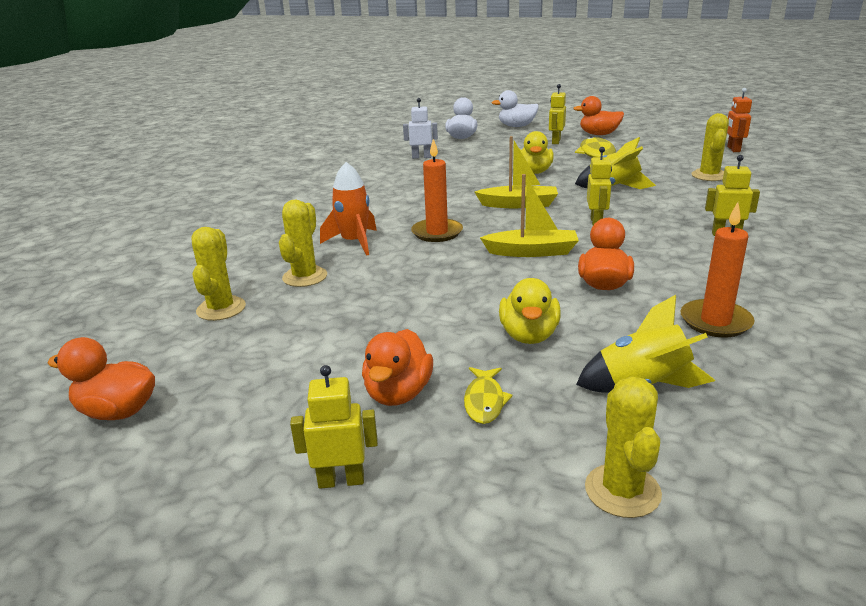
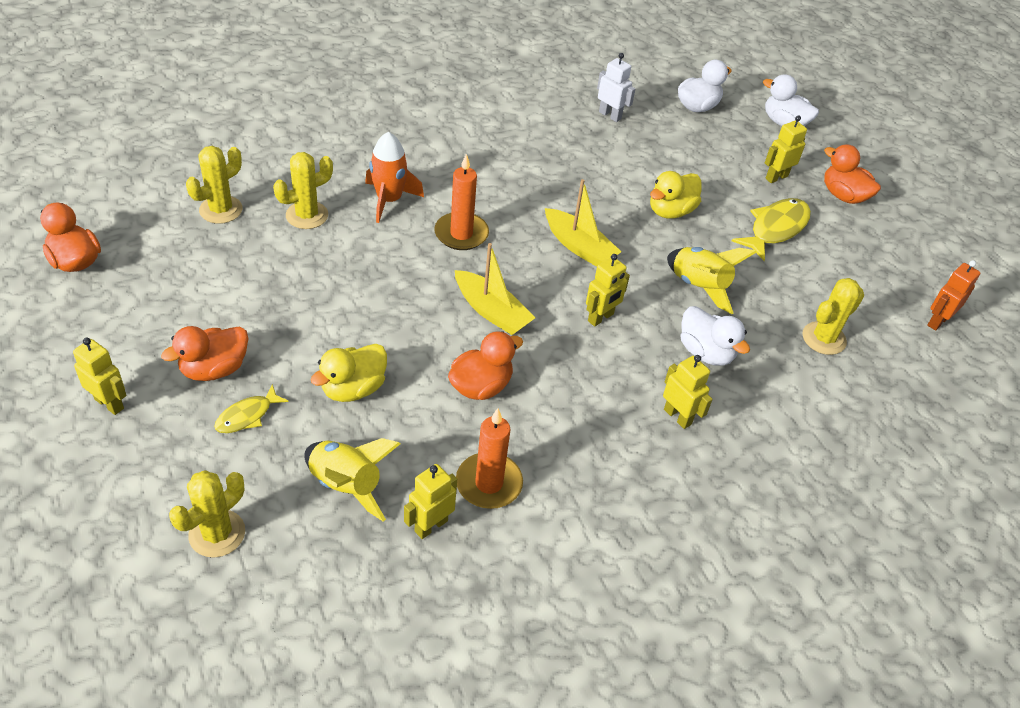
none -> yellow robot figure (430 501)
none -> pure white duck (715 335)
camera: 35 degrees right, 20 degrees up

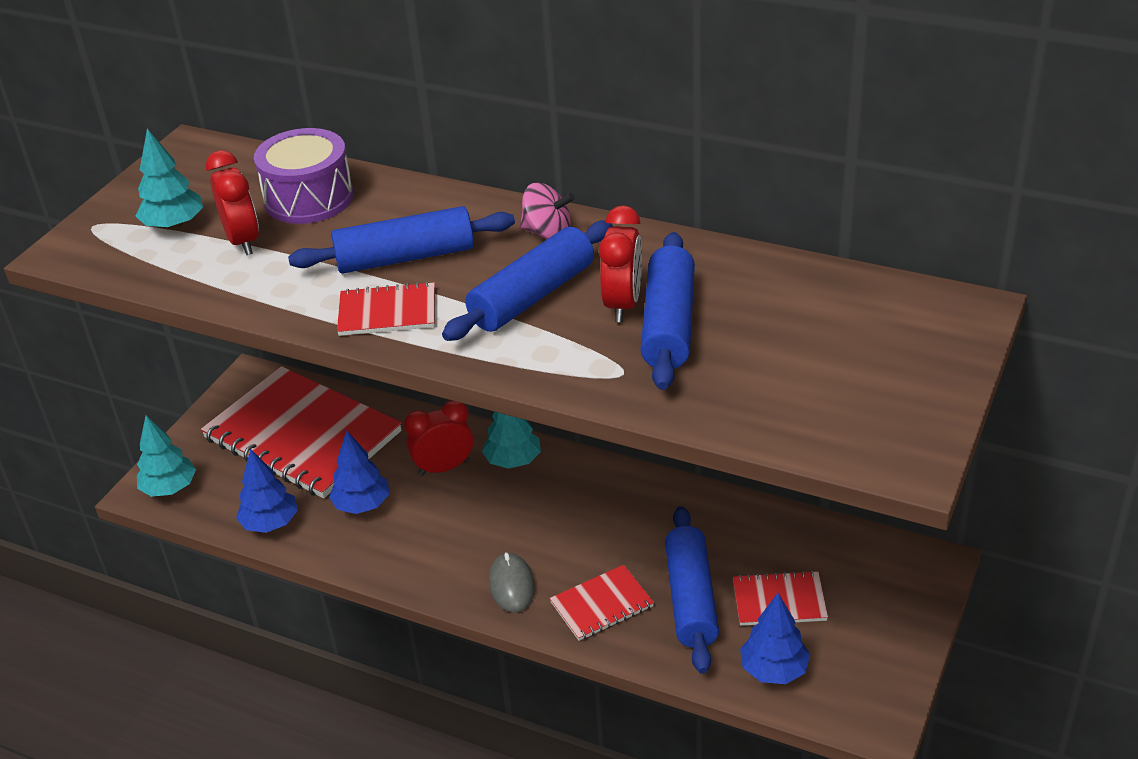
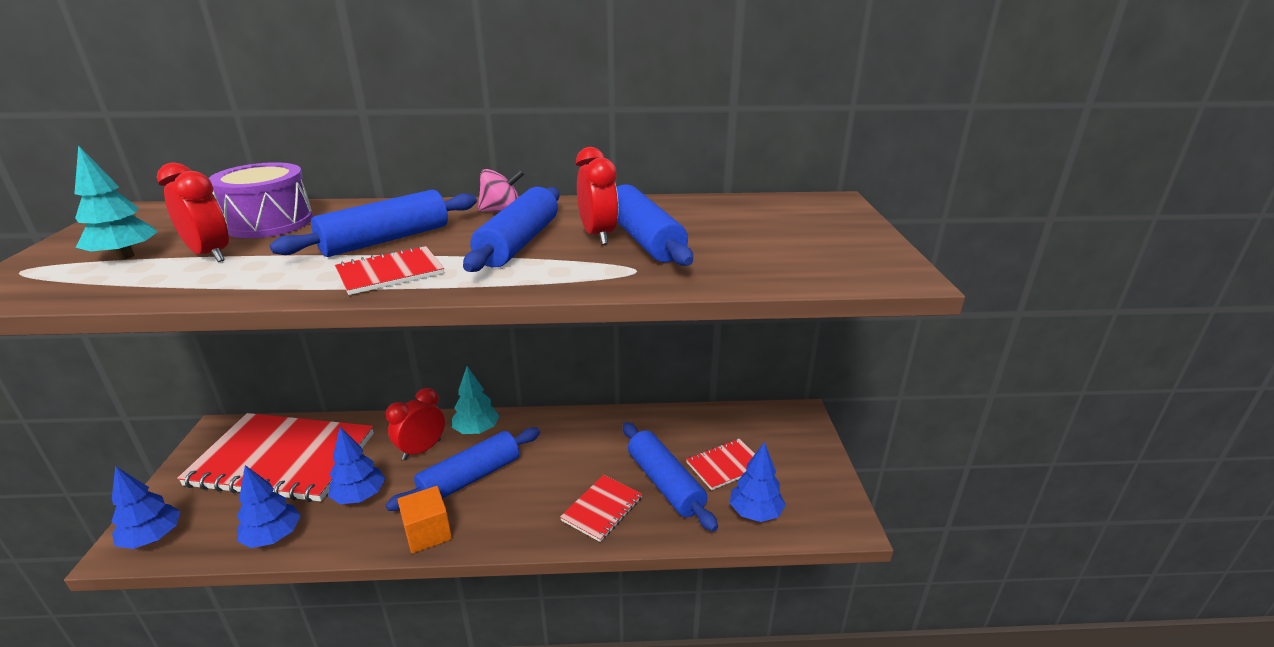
turquoise toy tree (166 456) -> blue toy tree (146 507)
none -> blue rolling pin (463 469)
none -> orange-coloured cube (424 520)
gray PC mouse (512 582) -> none
camera: 30 degrees left, 10 degrees down

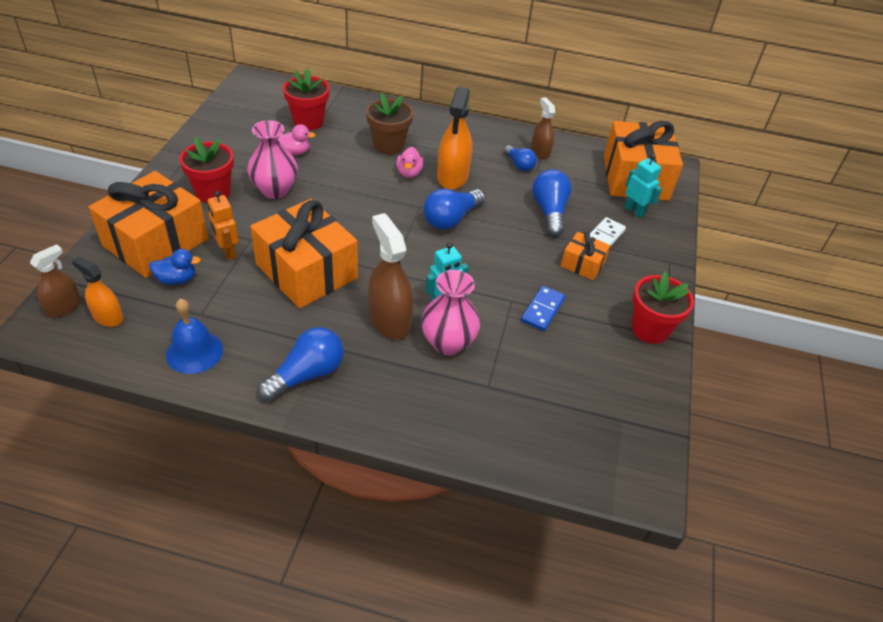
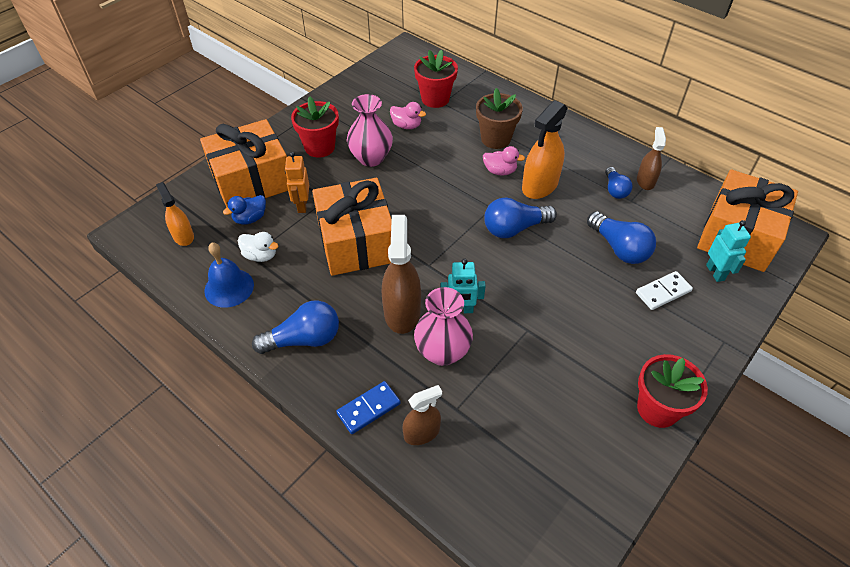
blue duck (175 267) -> blue duck (244 210), 120 degrees clockwise
none -> pure white duck (258 247)
blue domino tile (543 308) -> blue domino tile (368 407), moved
russet spray cleaner (55 280) -> russet spray cleaner (422 415), moved
rosy duck (410 162) -> rosy duck (504 161), 105 degrees counterclockwise
blue lightbulb (552 203) -> blue lightbulb (621 237), 120 degrees clockwise
orange-coloured present (585 256) -> none
camera: 30 degrees right, 5 degrees up

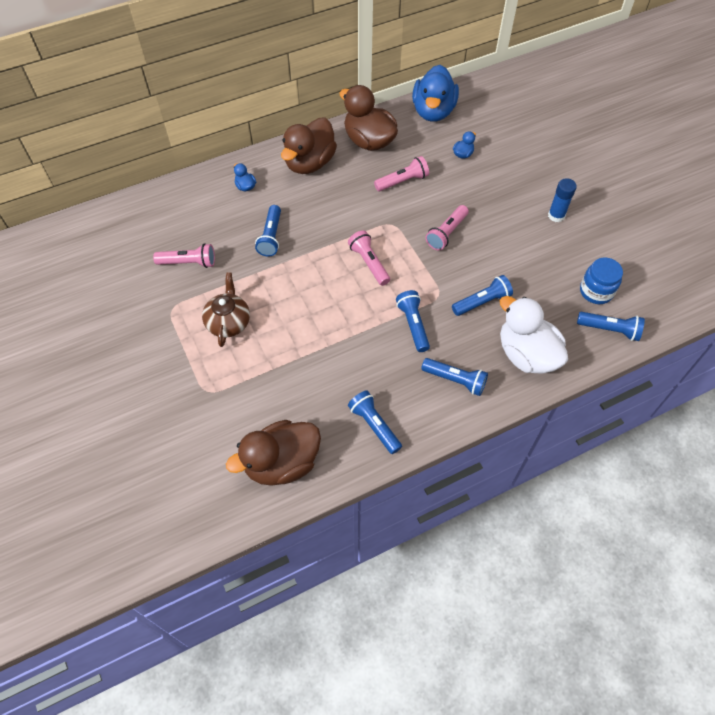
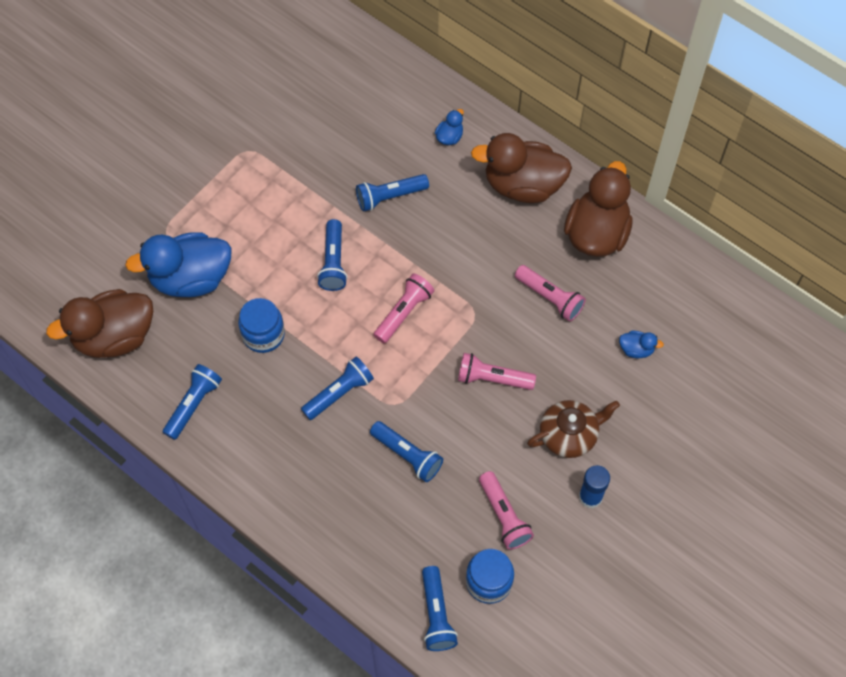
russet duck (273 453) -> russet duck (99 323), 60 degrees counterclockwise
blue duck (435 93) -> blue duck (178 264), moved
none -> blue jam jar (261 325)
blue torch (454 377) -> blue torch (332 255), moved
rosy torch (184 255) -> rosy torch (506 510), moved
russet china teapot (226 309) -> russet china teapot (573 429), moved
pure white duck (534 335) -> none
camera: 65 degrees right, 5 degrees up

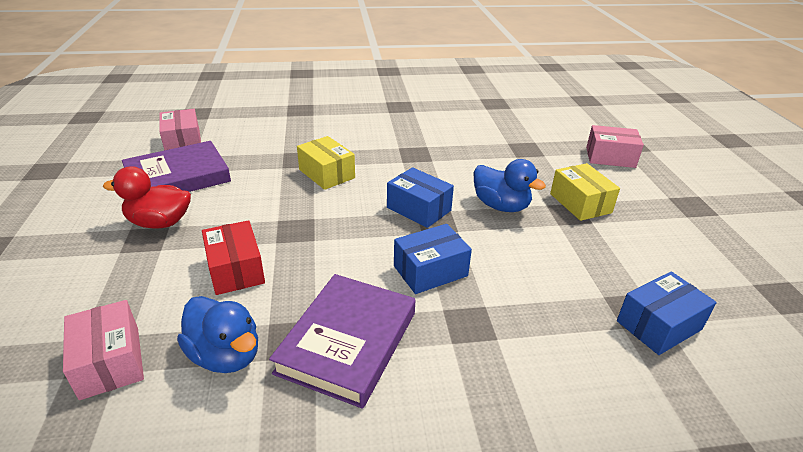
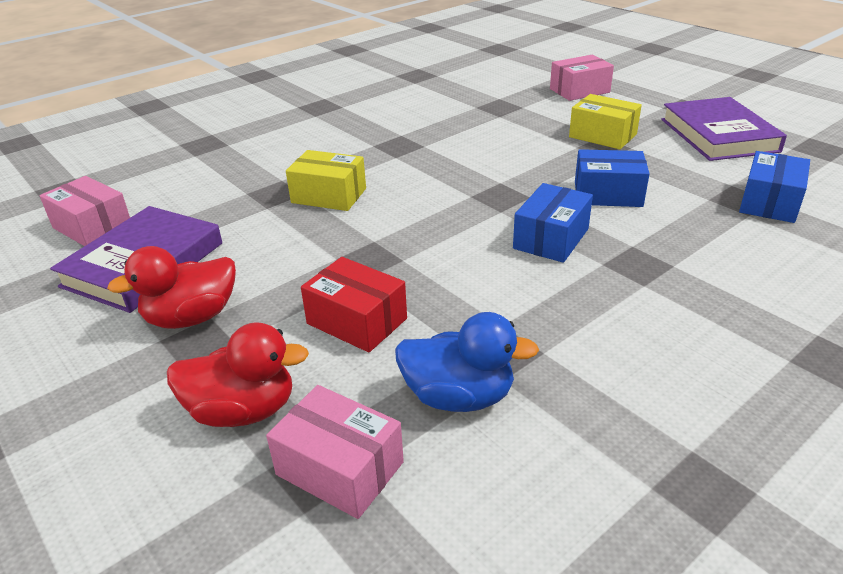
none -> red duck (238 374)
blue package (420 197) -> blue package (612 178), moved
purple book (342 341) -> purple book (724 129), moved
blue duck (510 185) -> none
camera: 30 degrees left, 0 degrees up

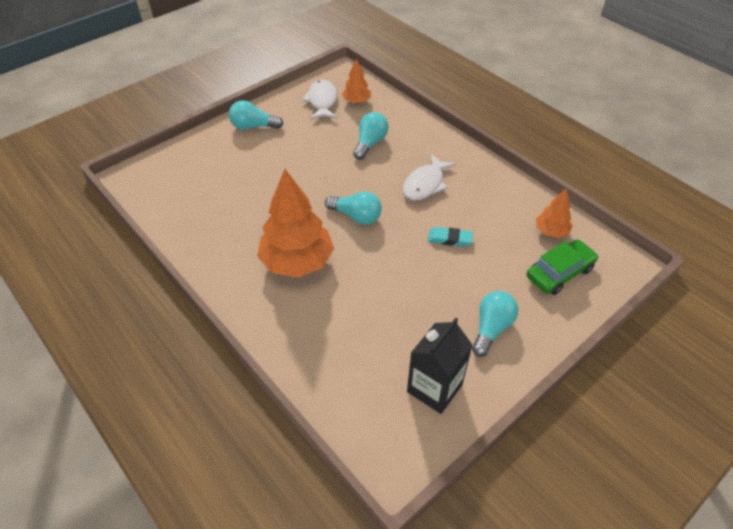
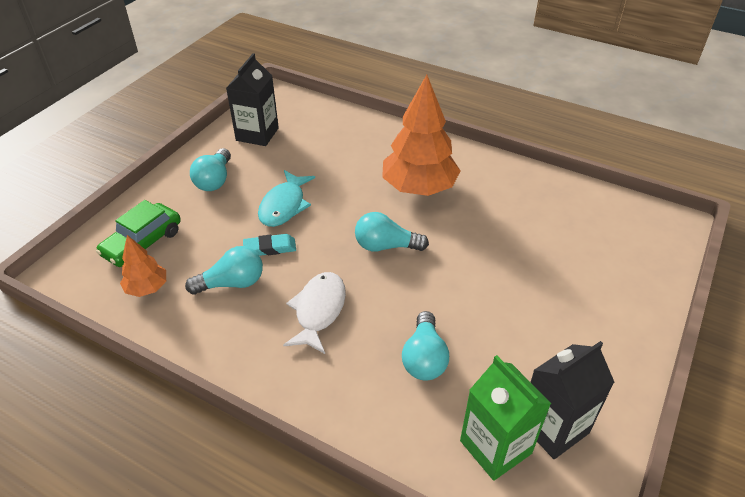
turquoise lightbulb (256 115) -> turquoise lightbulb (224 270), moved
none -> turquoise fish figure (286 198)
orange-coloured toy tree (356 81) -> leaf-green carton (505 418)
pure white fish figure (319 100) -> ebony carton (572 400)
camera: 160 degrees right, 5 degrees down

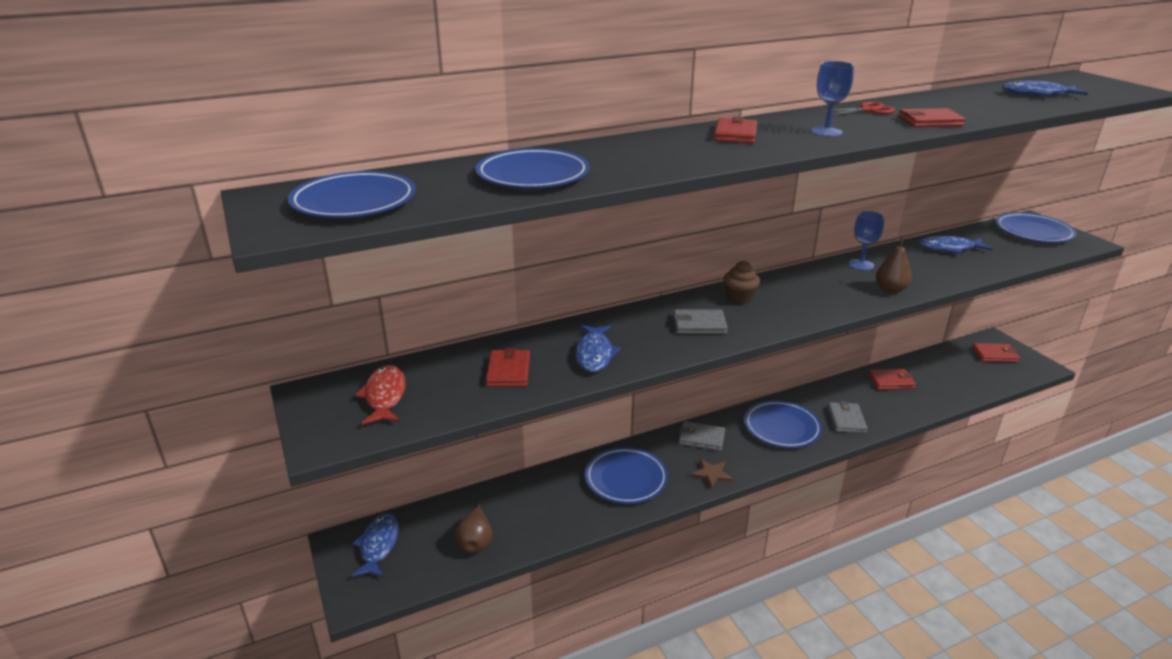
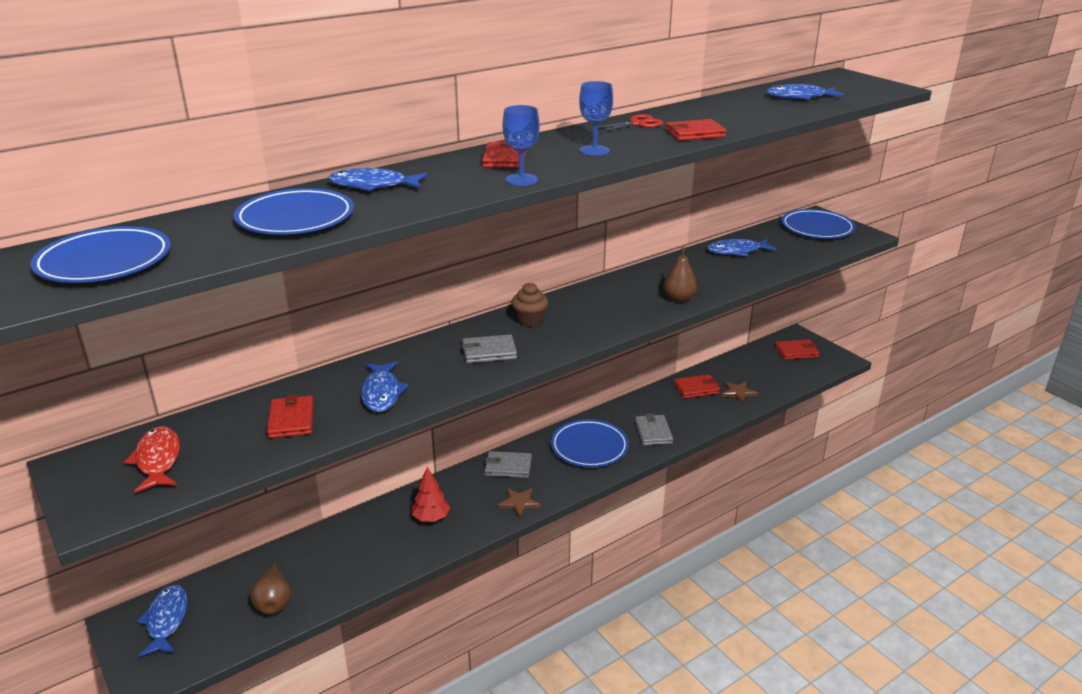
none -> blue fish figure (377 179)
blue flat dish (626 475) -> red toy tree (431 494)
blue goblet (866 240) -> blue goblet (521 145), moved
none -> russet star (740 392)
camera: 10 degrees left, 0 degrees up

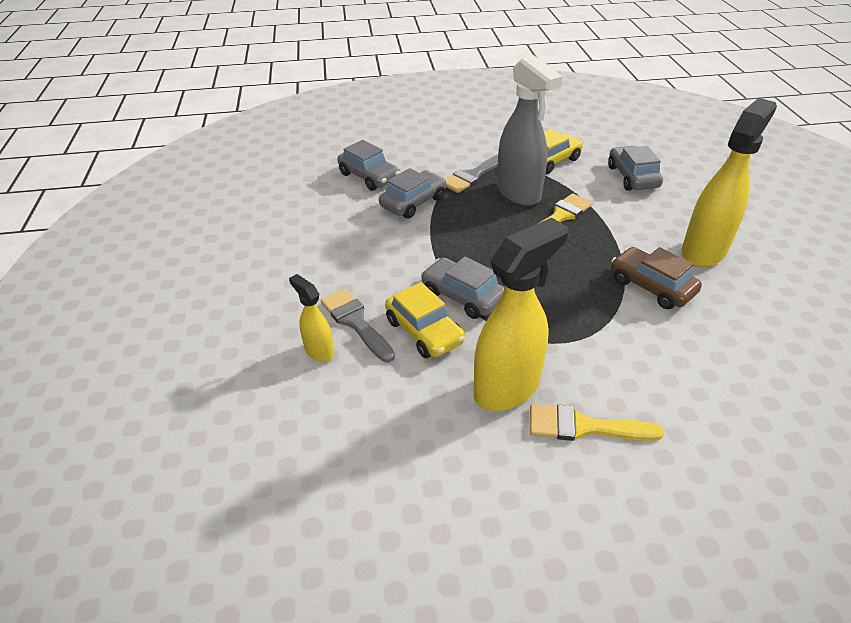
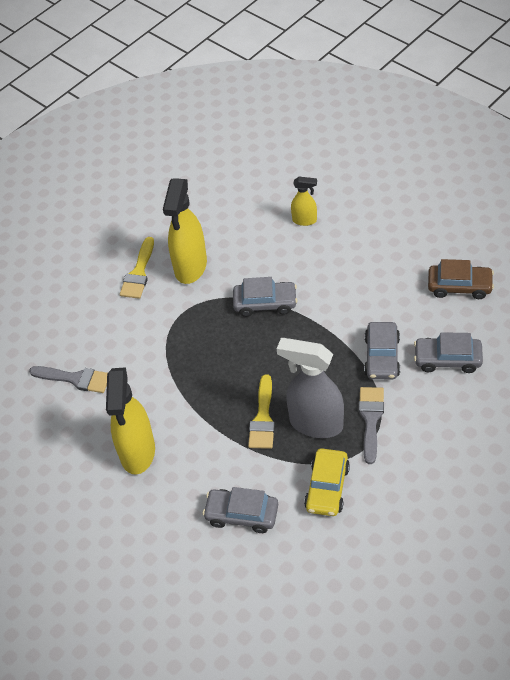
gray brush (358 325) -> gray brush (68 379), moved
yellow brush (597 422) -> yellow brush (137 268), 135 degrees clockwise
gray car (635 168) -> gray car (240 510), 150 degrees clockwise
russet car (656 278) -> russet car (461 279), moved
yellow car (425 320) -> none
camera: 145 degrees right, 10 degrees up

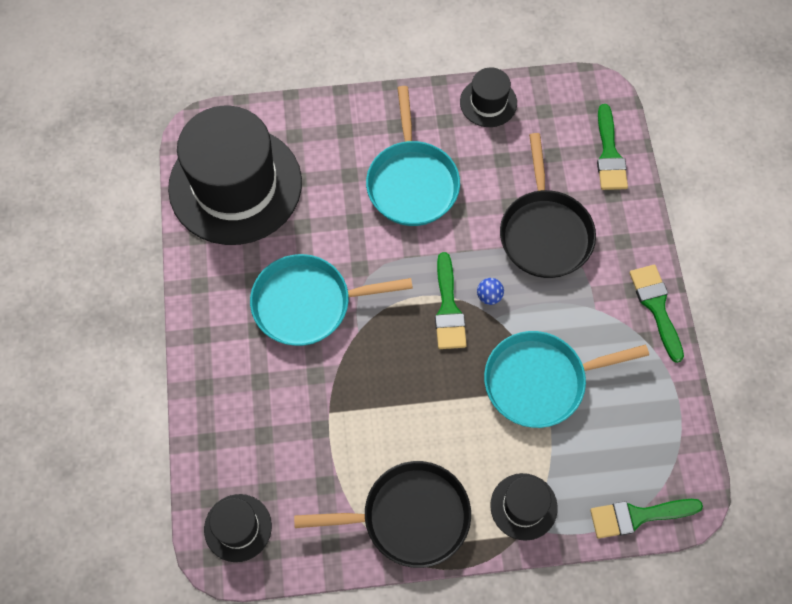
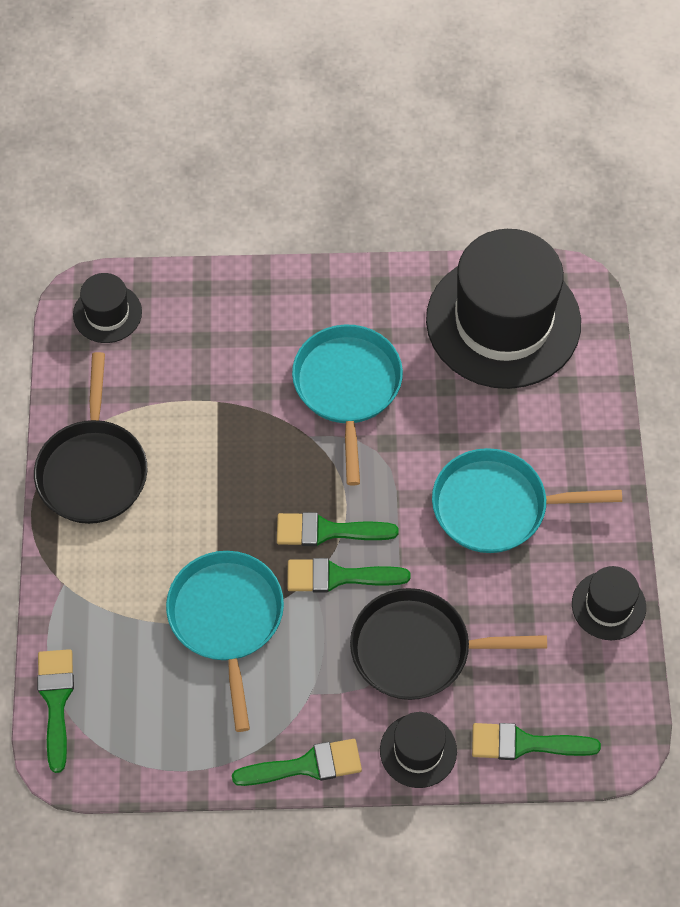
blue play ball (490 291) -> leaf-green brush (348 575)
ebony tall hat (524 507) -> ebony tall hat (418 750), moved
camera: 95 degrees right, 5 degrees down

